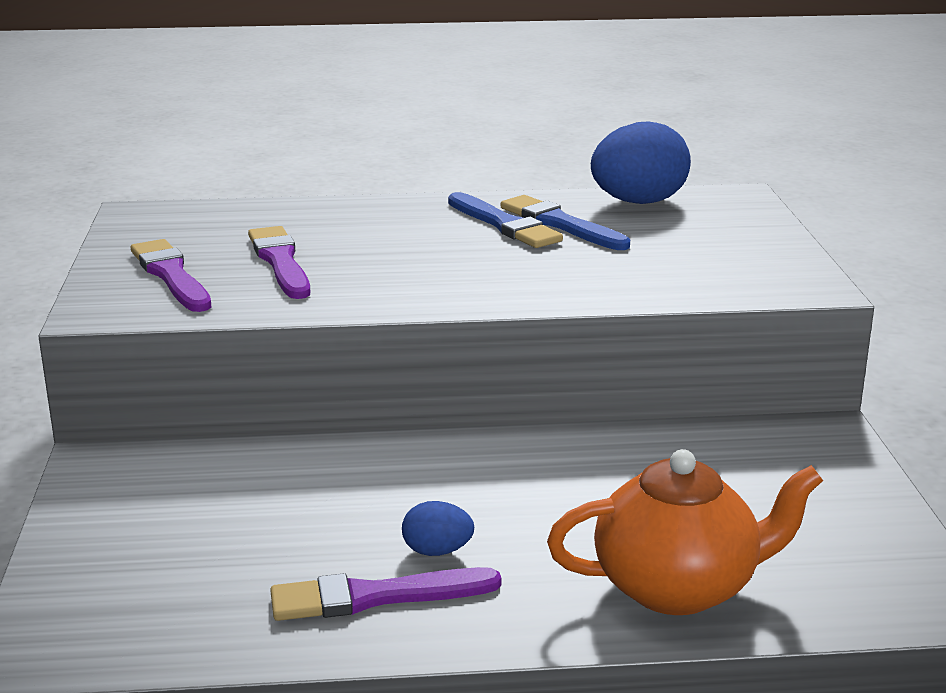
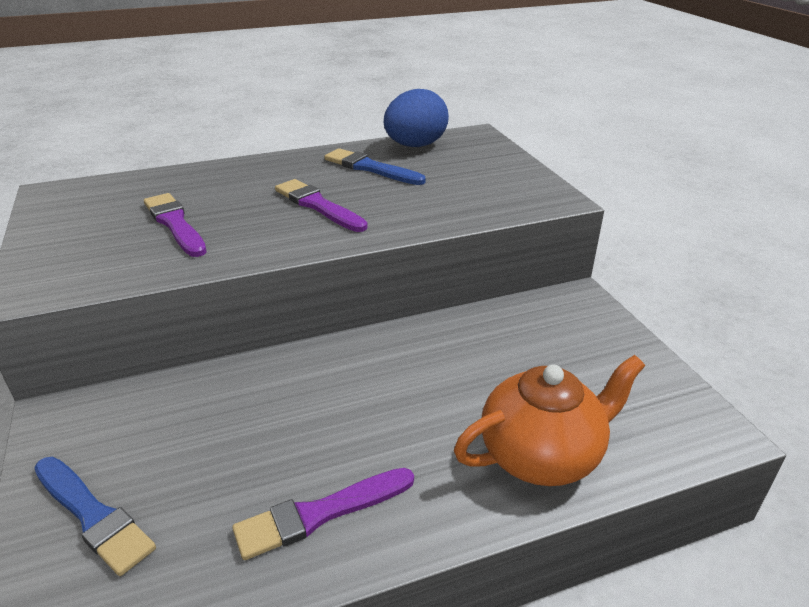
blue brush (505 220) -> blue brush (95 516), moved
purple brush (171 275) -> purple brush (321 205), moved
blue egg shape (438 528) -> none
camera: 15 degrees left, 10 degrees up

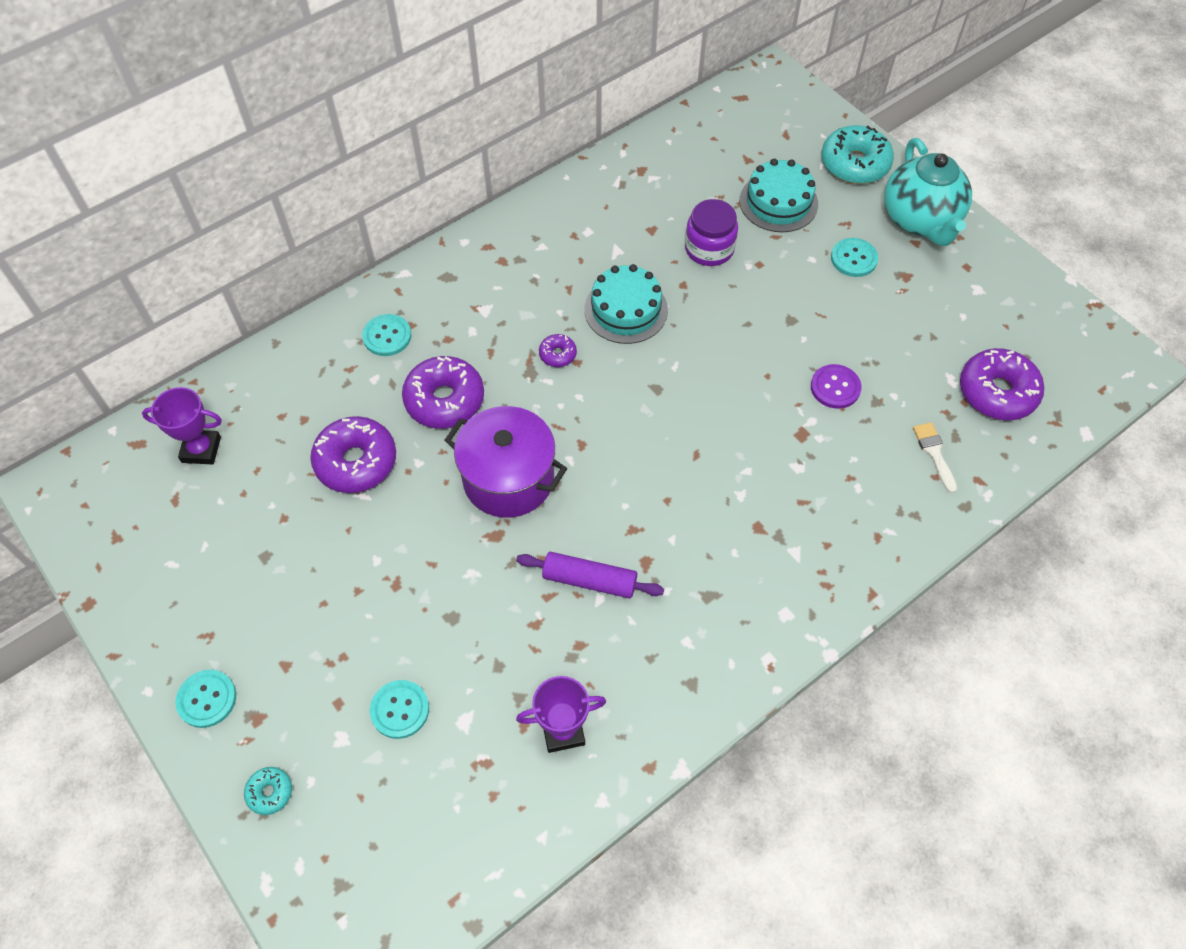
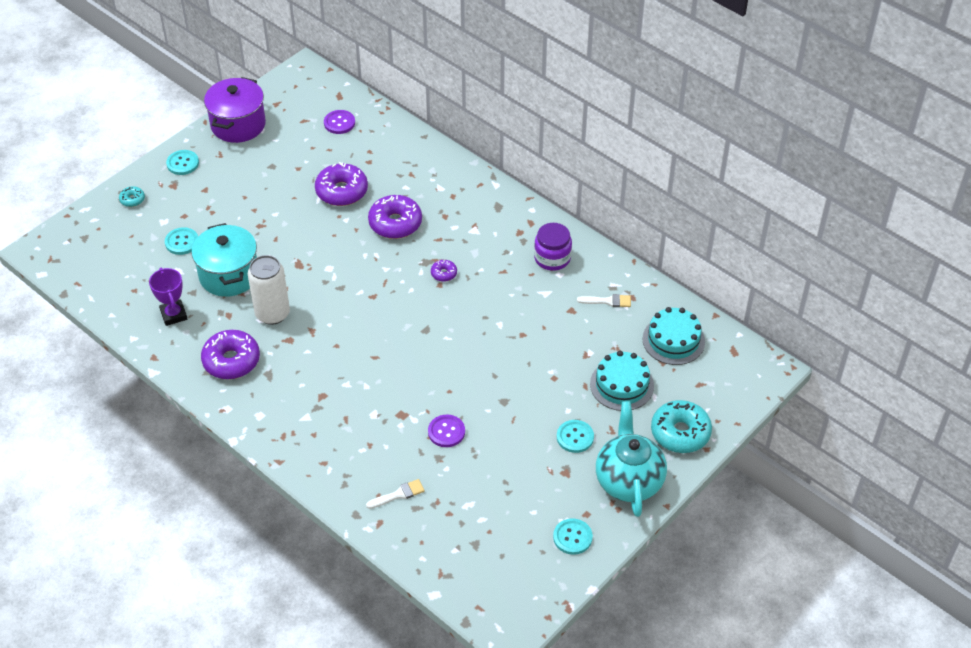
none -> turquoise stockpot (224 260)
purple glazed donut (1002 384) -> purple glazed donut (230 354), moved
purple stockpot (506 462) -> purple stockpot (235 110), moved
purple rolling pin (590 575) -> pure white tin (269 290)
purple award cup (182 426) -> purple button (339 122)
purple jam jar (711 232) -> purple jam jar (553 247), moved
turquoise button (386 335) -> turquoise button (573 536), moved
none -> pure white brush (604 300)
turquoise china teapot (928 192) -> turquoise china teapot (631 459), 105 degrees clockwise
turquoise layer cake (626 304) -> turquoise layer cake (673 336), moved
camera: 80 degrees right, 10 degrees down

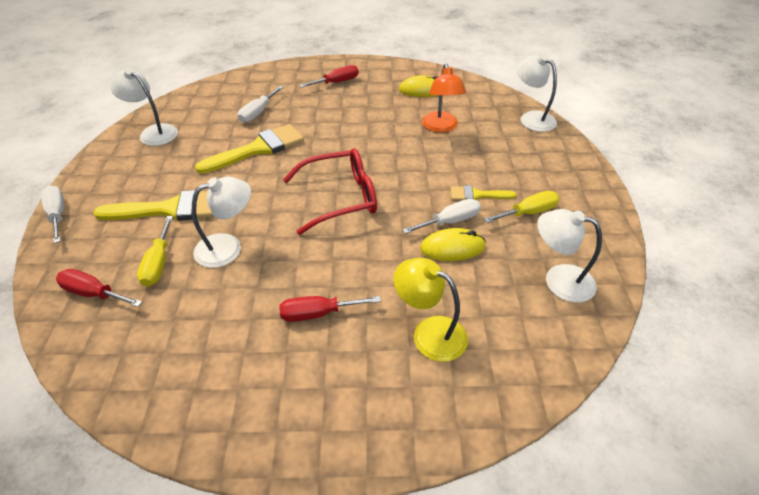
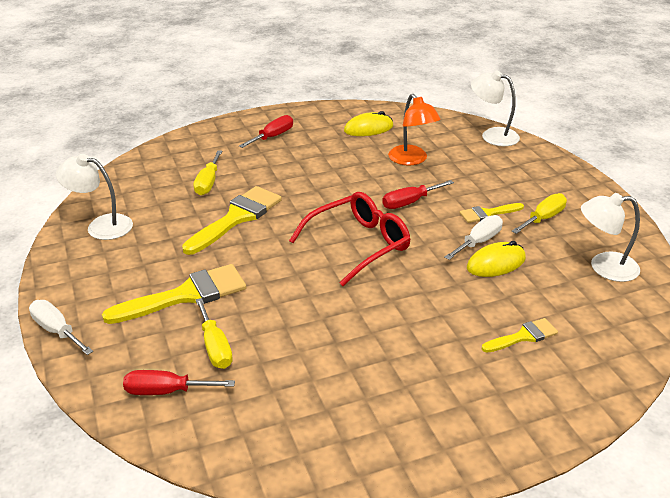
pure white flat screwdriver (261 104) -> yellow flat screwdriver (207 172)
red flat screwdriver (330 309) -> red flat screwdriver (418 194), moved
yellow reading lamp (431 310) -> yellow brush (520 335)
pure white reading lamp (221 222) -> none
camera: 20 degrees left, 10 degrees down

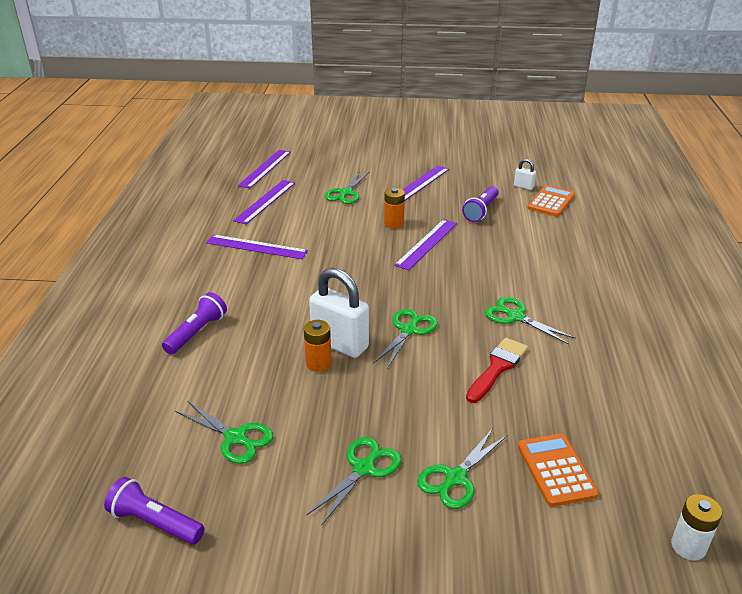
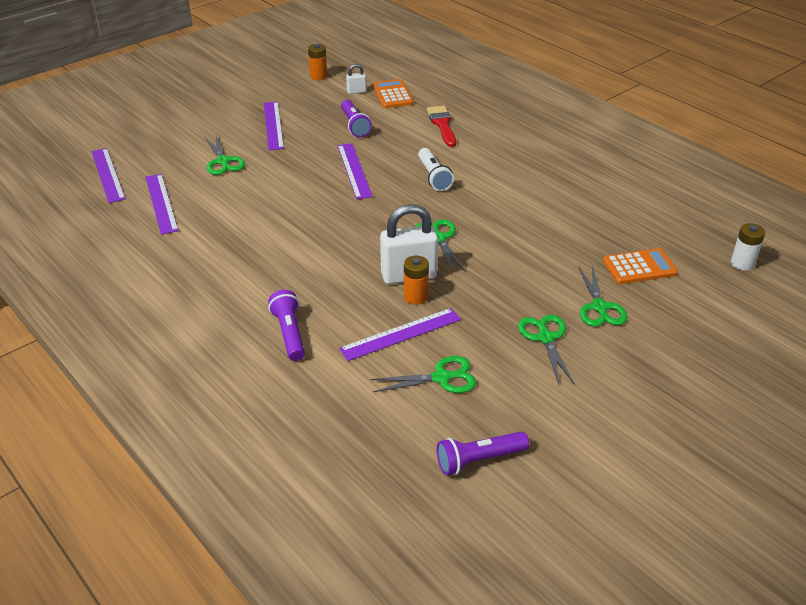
orange-coloured battery (394 208) -> orange-coloured battery (317 62), moved
purple measuring stick (257 246) -> purple measuring stick (400 334), moved
none -> pure white torch (436 169)
red brush (497 370) -> red brush (441 126), moved
orange-coloured pocket calculator (558 470) -> orange-coloured pocket calculator (640 266), 135 degrees clockwise
leaf-green pair of scissors (530 321) -> none
camera: 45 degrees left, 5 degrees up

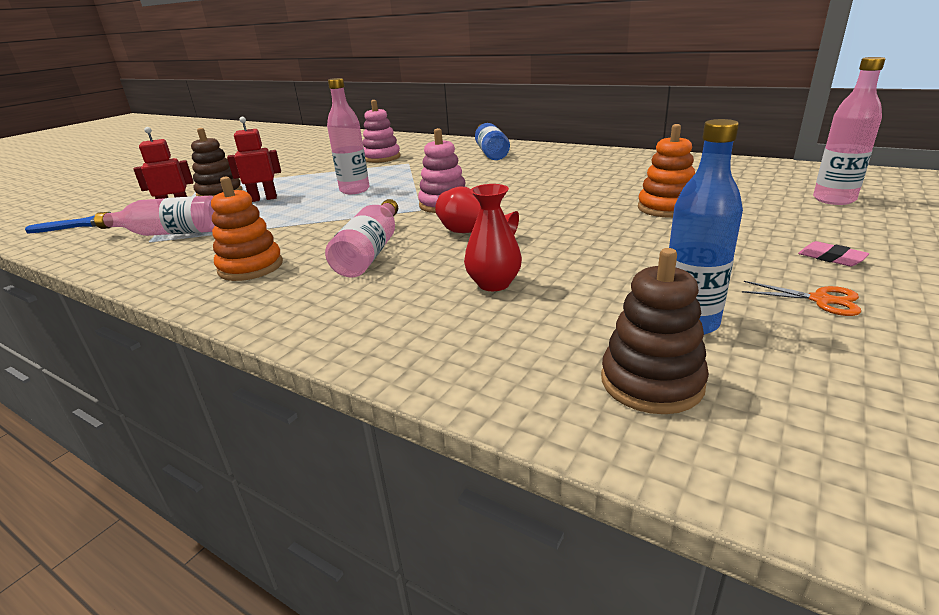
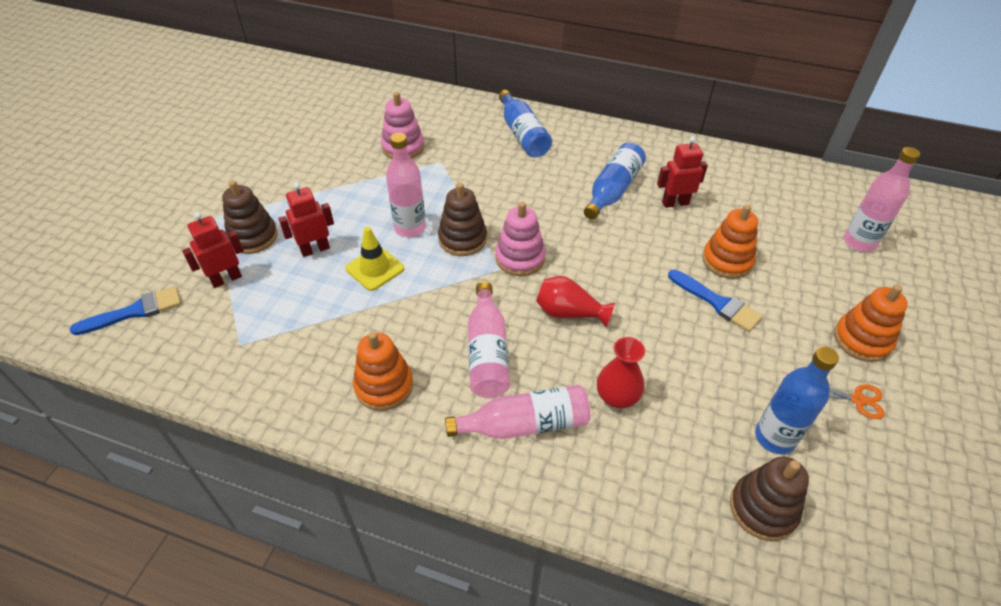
none -> yellow safety cone (374 259)
none -> russet stacking toy (462 219)
rosy flask (154 215) -> rosy flask (517 412), moved
none -> blue flask (615 181)
none -> red robot figure (682 172)
none -> blue brush (715 301)
rosy gum eraser (833 254) -> orange-coloured stacking toy (871 323)
camera: 15 degrees left, 20 degrees up

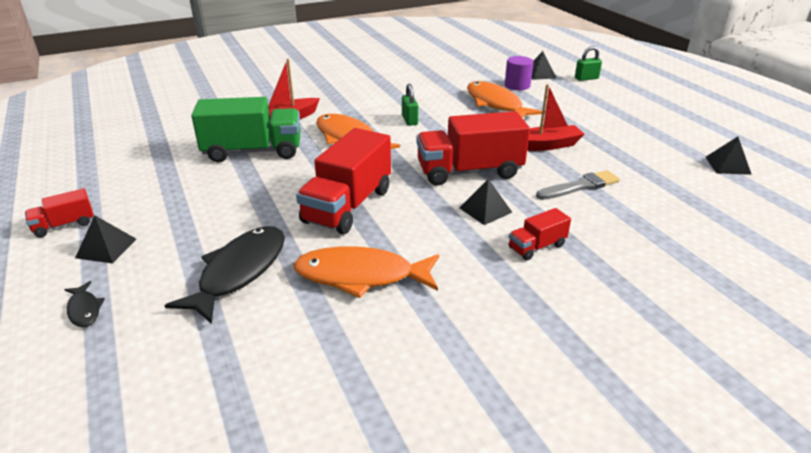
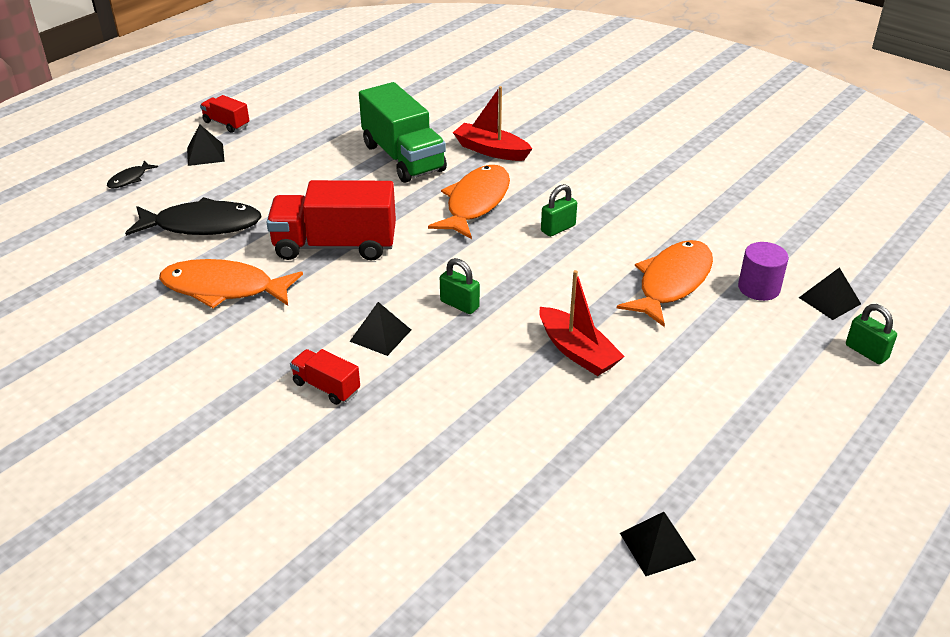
orange-coloured fish figure (366 272) -> orange-coloured fish figure (231 283), 60 degrees counterclockwise
red lorry (473 148) -> leaf-green padlock (460 286)
gray brush (578 185) -> none
camera: 65 degrees right, 5 degrees up

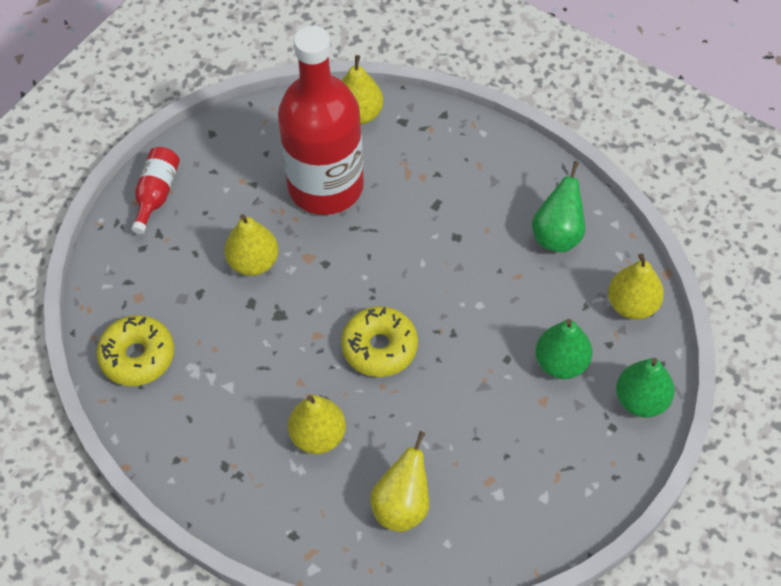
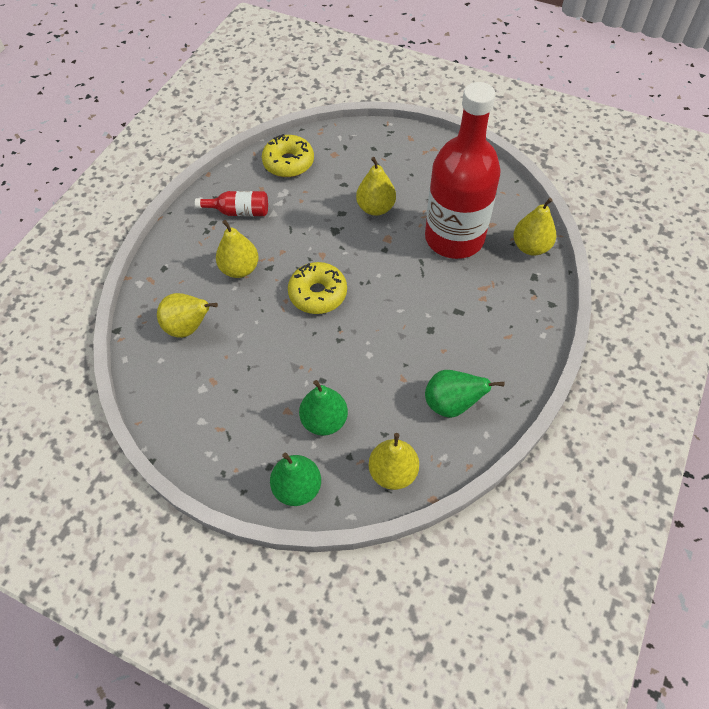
red flask (155 190) -> red flask (231 203), moved
camera: 80 degrees right, 0 degrees up

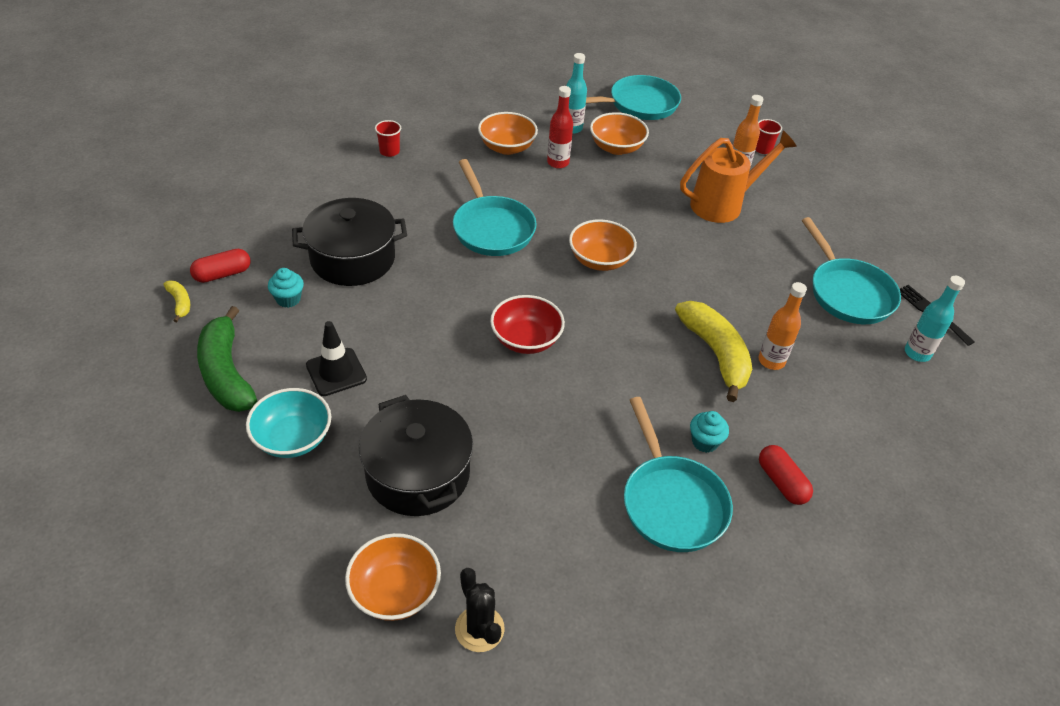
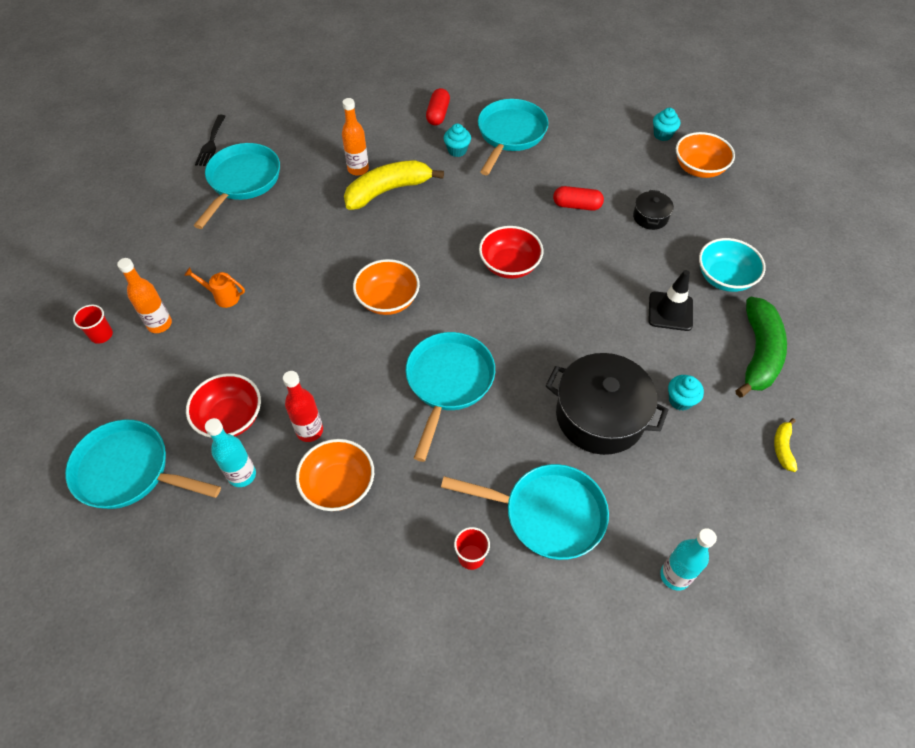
orange-coloured watering can (738 176) -> orange-coloured watering can (214 287), x0.46
orange-coloured bowl (619 133) -> red bowl (223 405)
yellow banana fruit (713 351) -> yellow banana fruit (394 185), 45 degrees clockwise
none -> turquoise skillet (525 512)
red pill (220 266) -> red pill (578 198), moved
ebony stockpot (416 455) -> ebony stockpot (653 210), x0.48
ebony prickly plant (480 610) -> turquoise cupcake (666 124)
turquoise flask (935 319) -> turquoise flask (688 559), moved
camera: 140 degrees left, 10 degrees up

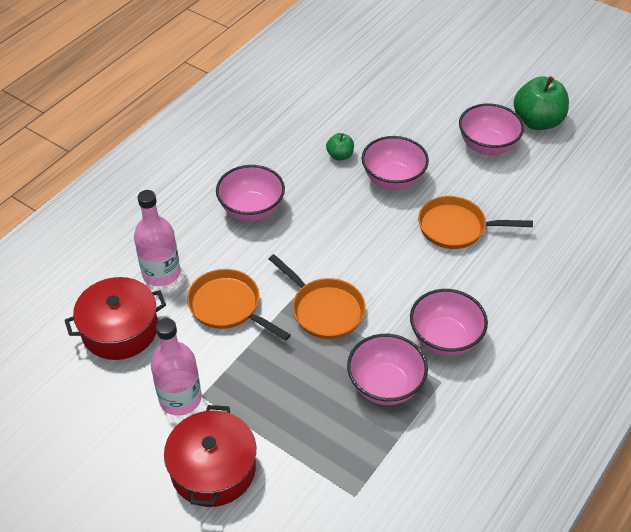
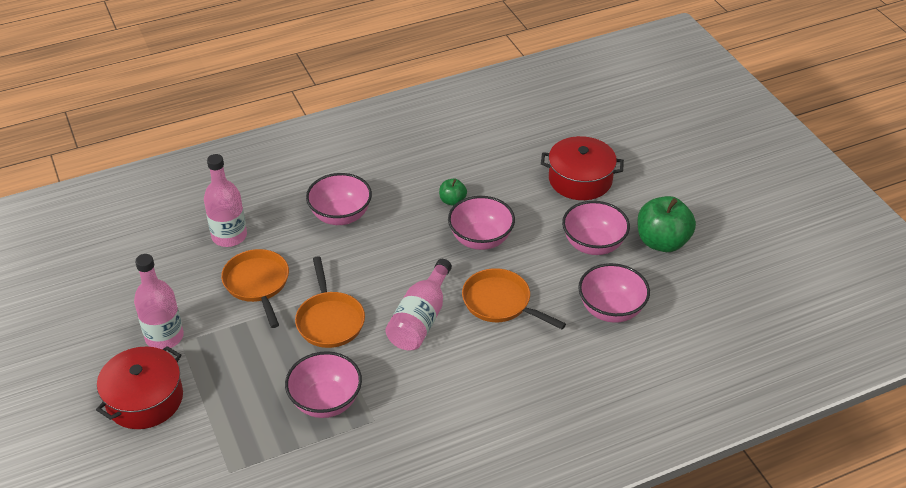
none -> rosy flask (418 304)
red stockpot (115 318) -> red stockpot (582 168), moved
rosy bowl (449 322) -> rosy bowl (614 293), moved
camera: 30 degrees right, 5 degrees down

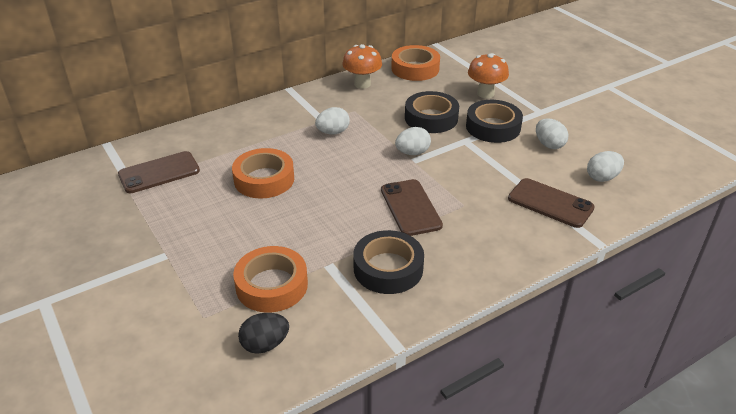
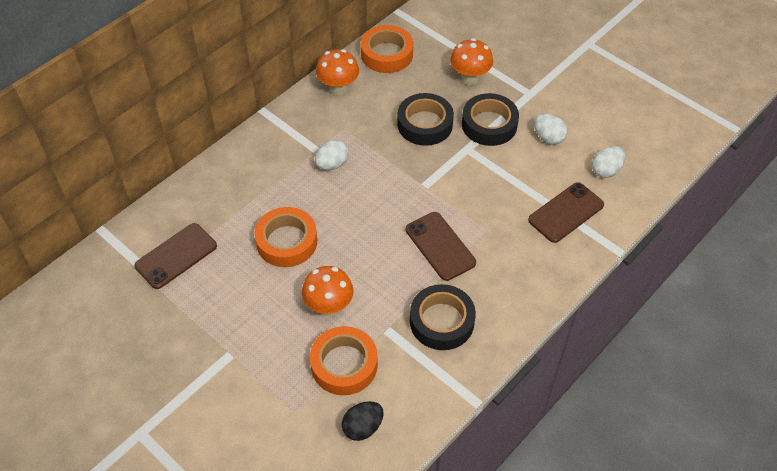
none -> orange-coloured mushroom (328 291)
russet smartphone (551 203) -> russet smartphone (566 212), 60 degrees counterclockwise
pure white egg shape (413 141) -> none
camera: 15 degrees left, 15 degrees up

